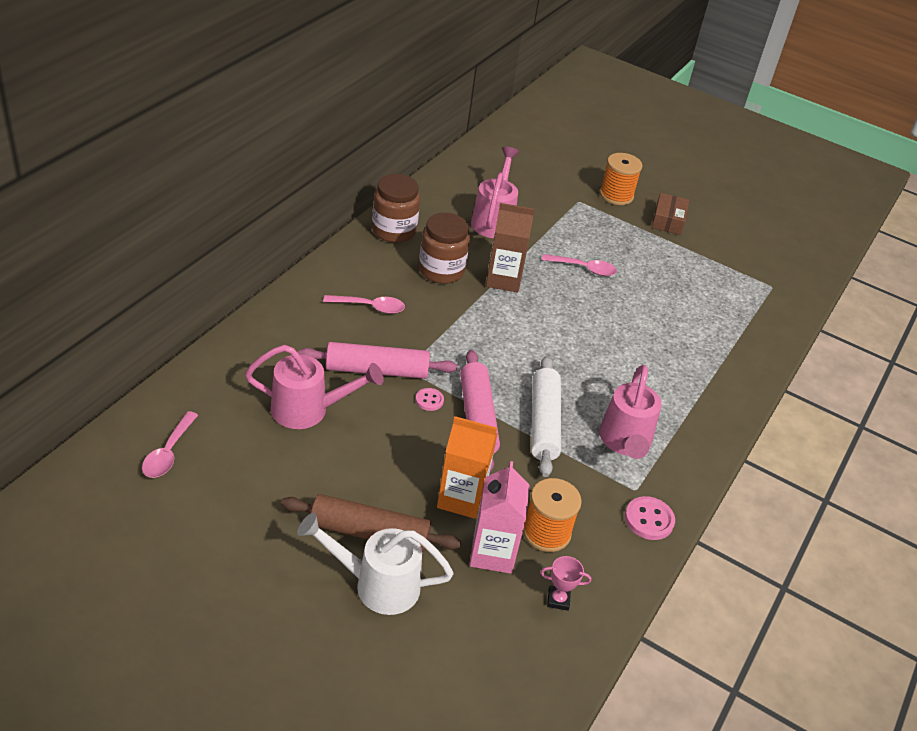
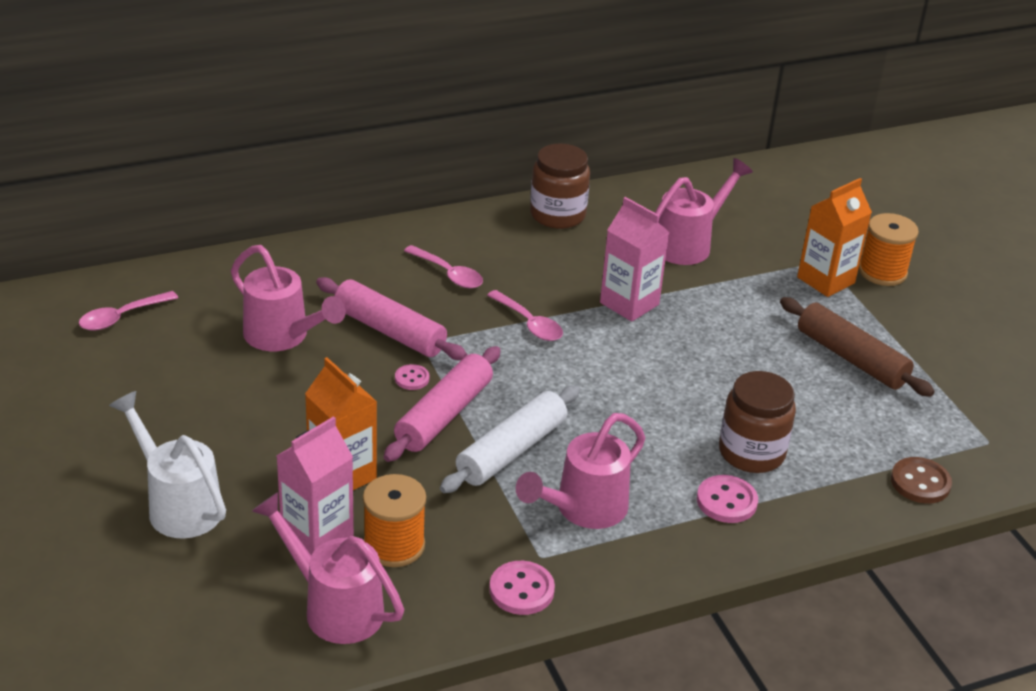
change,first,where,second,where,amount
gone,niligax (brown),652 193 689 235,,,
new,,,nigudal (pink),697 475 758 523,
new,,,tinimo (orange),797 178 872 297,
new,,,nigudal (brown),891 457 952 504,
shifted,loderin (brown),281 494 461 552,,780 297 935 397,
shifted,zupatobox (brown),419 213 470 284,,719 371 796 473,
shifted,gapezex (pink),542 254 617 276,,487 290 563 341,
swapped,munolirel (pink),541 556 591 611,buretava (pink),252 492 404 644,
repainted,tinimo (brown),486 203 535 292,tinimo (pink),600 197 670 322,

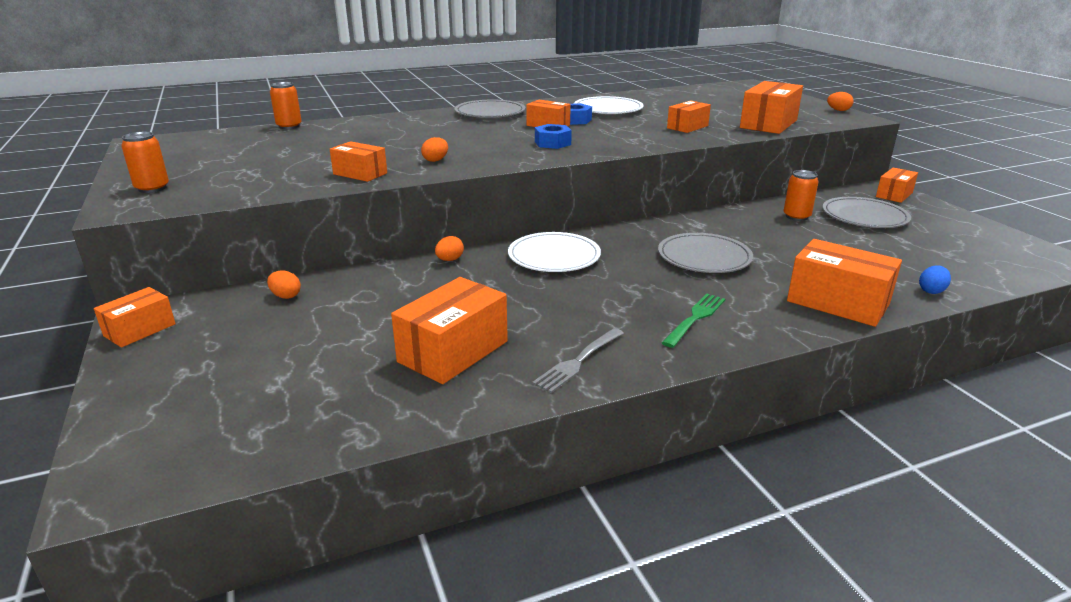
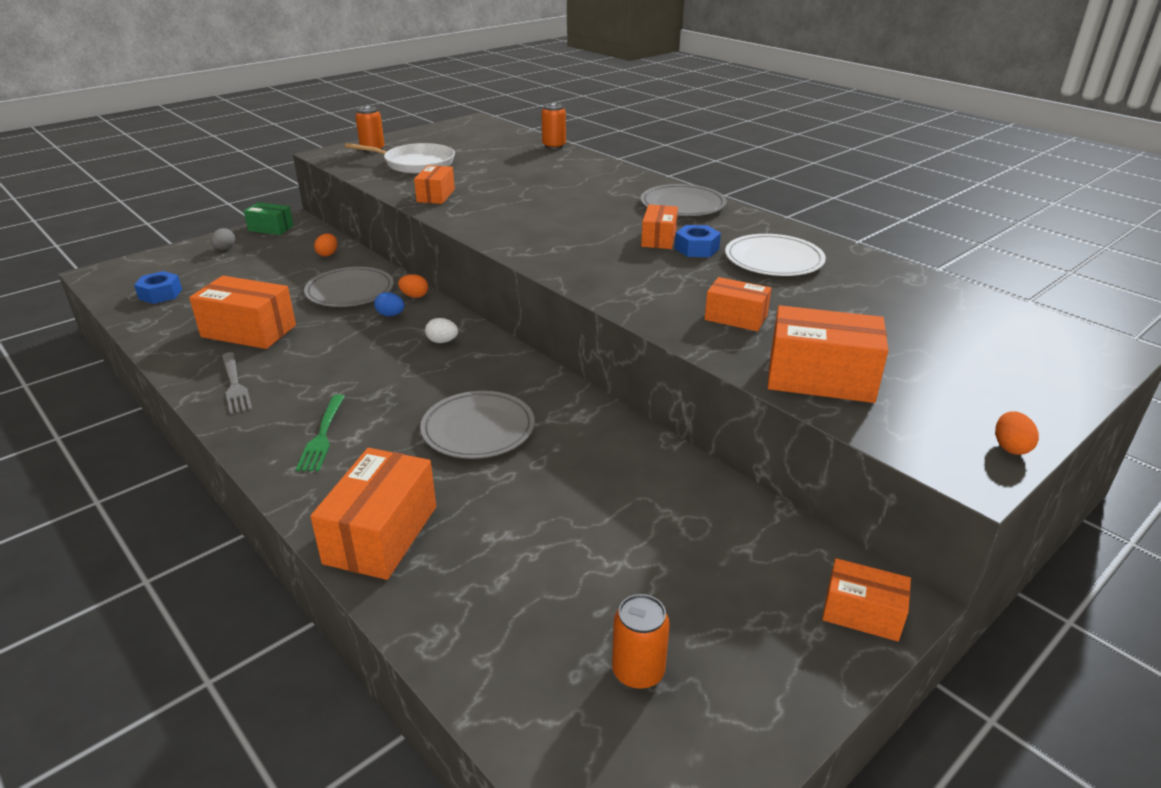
change,first,where,second,where,amount
gone,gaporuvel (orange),421 137 448 162,,,
new,,,gaporuvel (grey),211 228 235 250,
new,,,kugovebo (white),345 143 455 174,
shifted,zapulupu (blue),535 124 572 149,,134 271 182 304,
shifted,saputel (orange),784 170 819 221,,612 594 670 690,
shifted,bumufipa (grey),822 197 911 228,,304 267 394 307,
shifted,gaporuvel (blue),919 265 951 294,,374 292 405 316,
swapped,bumufipa (white),508 232 601 272,gaporuvel (white),425 318 458 343,
repainted,niligax (orange),94 287 176 348,niligax (green),244 202 294 235,
rotated,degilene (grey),532 328 624 393,,222 352 252 414,135 degrees counterclockwise
rotated,degilene (green),662 294 725 348,,296 395 345 471,75 degrees clockwise

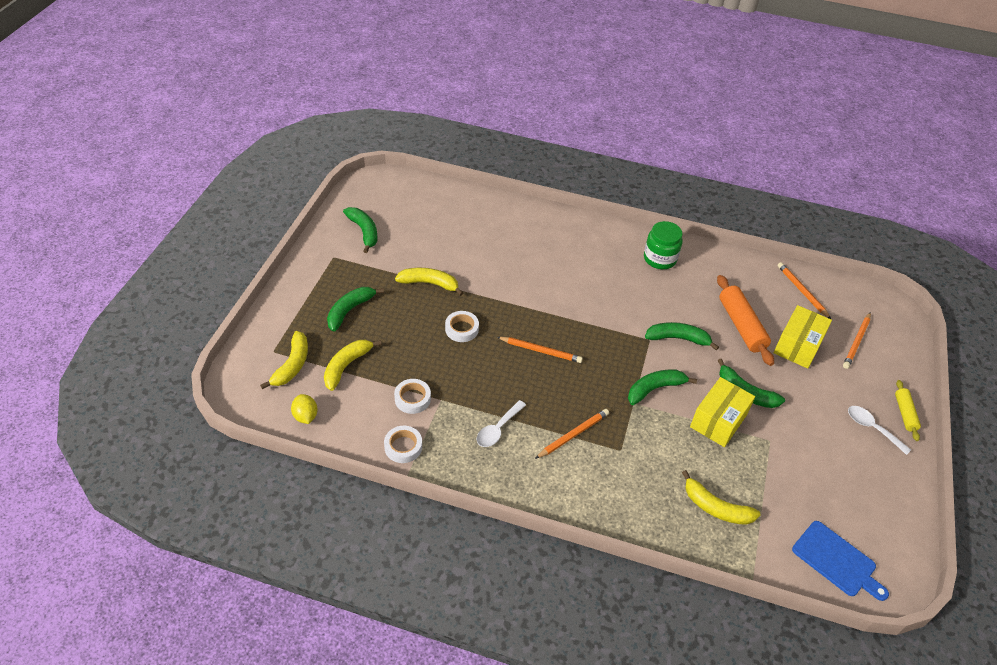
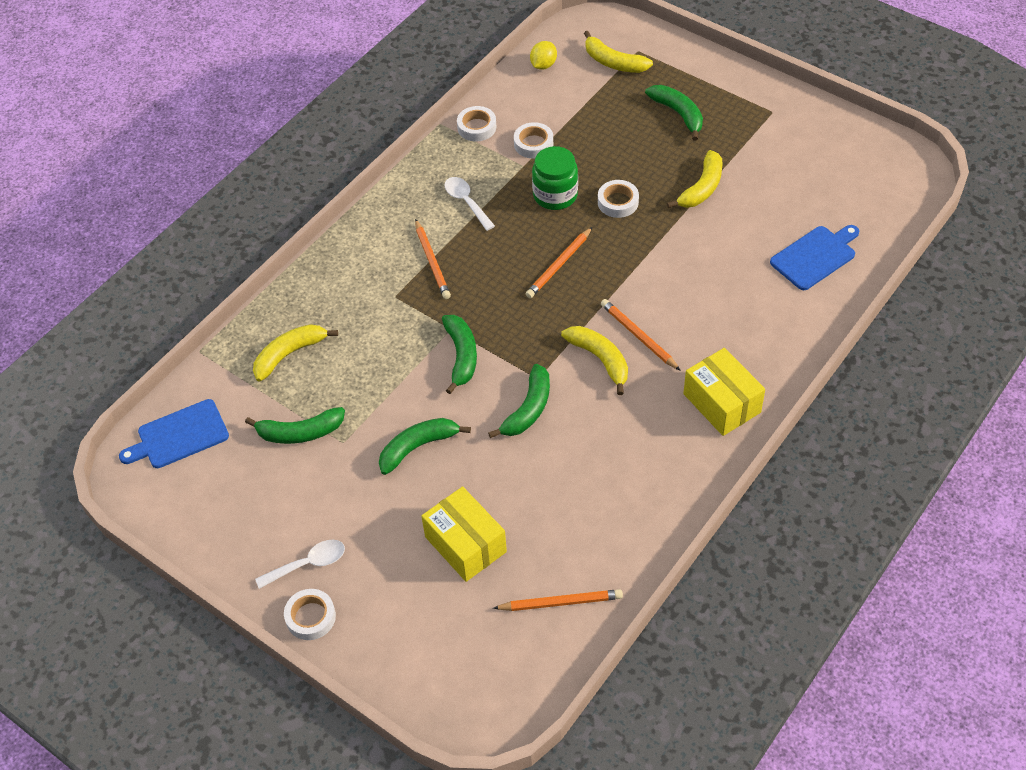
change,first,where,second,where,amount
gone,loderin (orange),717 275 774 366,,,
new,,,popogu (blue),770 225 859 290,
shifted,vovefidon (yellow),324 340 381 391,,561 326 628 395,
shifted,vovefidon (green),343 207 378 253,,245 407 345 444,
shifted,zupatobox (green),644 221 683 269,,532 146 578 210,
shifted,niligax (yellow),690 377 755 447,,683 348 765 436,
shifted,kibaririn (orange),843 312 871 369,,601 299 681 371,
swapped,loderin (yellow),895 380 921 441,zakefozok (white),284 589 336 640,
rotated,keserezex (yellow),291 394 318 424,,530 41 557 70,60 degrees counterclockwise

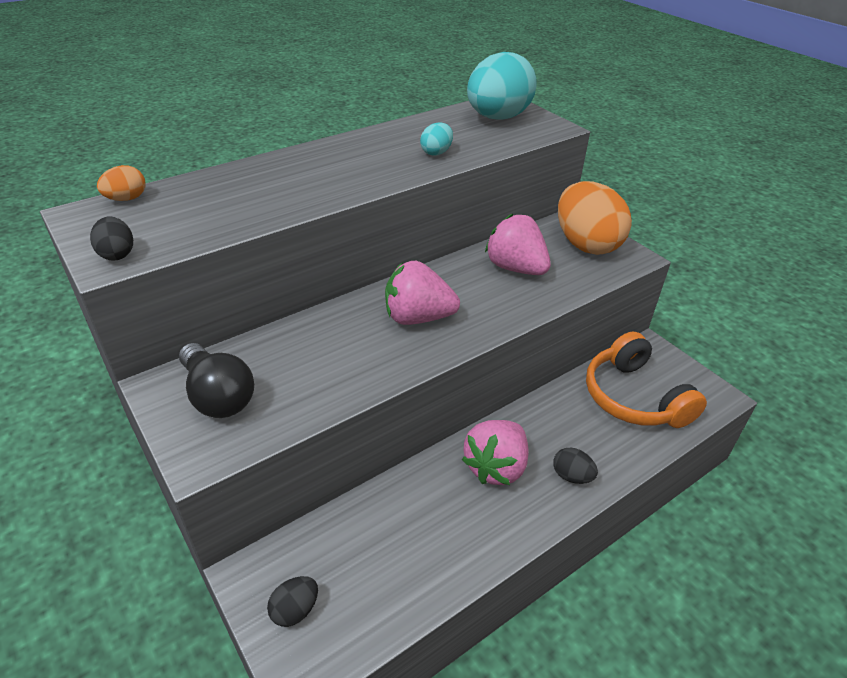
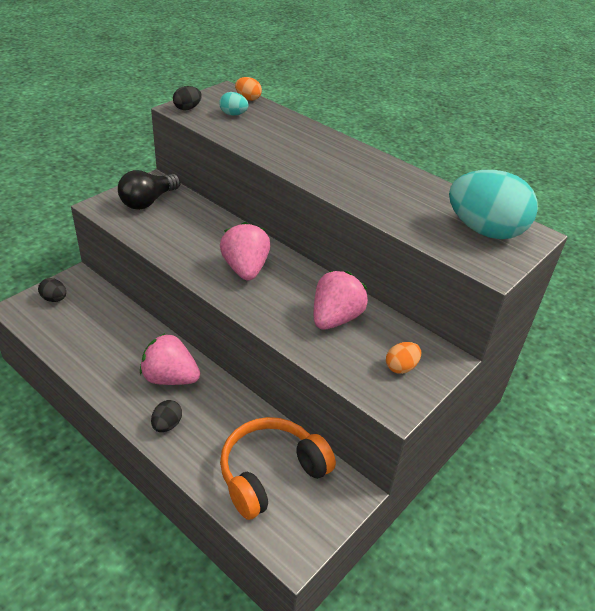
change,first,where,second,where,amount
shifted,gaporuvel (turquoise),420 122 453 156,,219 92 249 116,
scaled,gaporuvel (orange),558 181 632 255,,386 342 421 374,x0.44

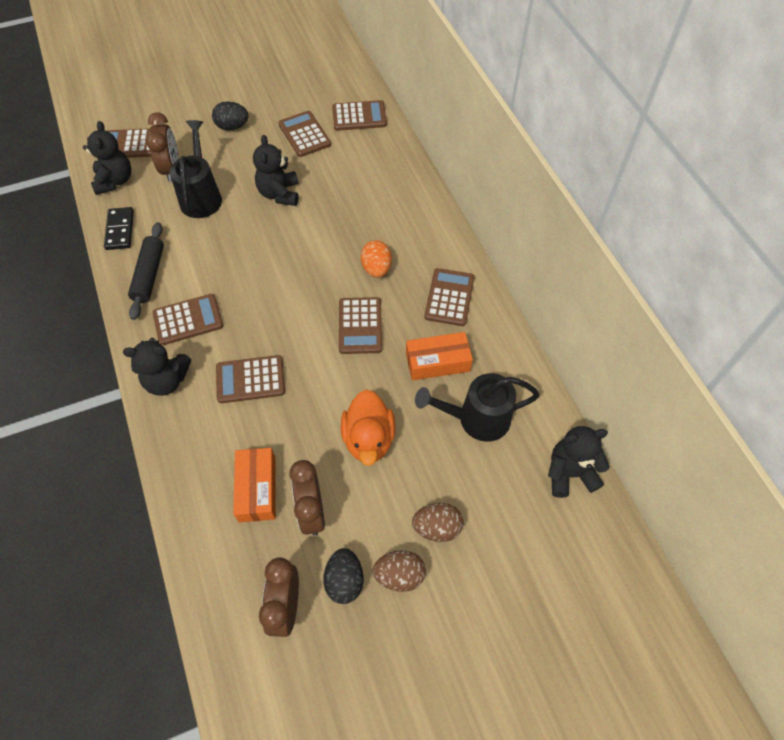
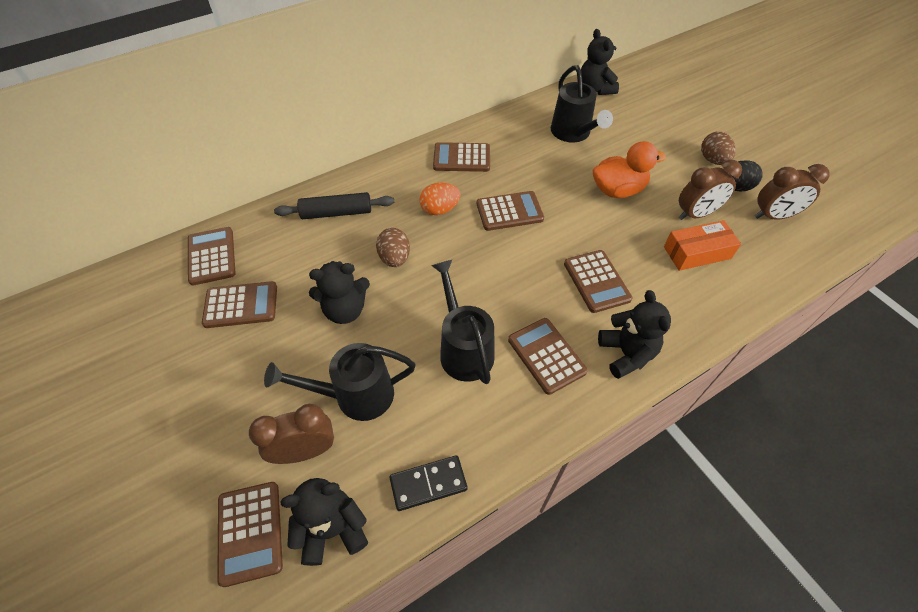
change,first,where,second,where,amount
gone,gaporuvel (black),212 101 249 130,,,
gone,niligax (orange),406 332 473 380,,,
new,,,buretava (black),431 260 495 384,
shifted,loderin (black),128 222 164 320,,274 192 394 219,
shifted,gaporuvel (brown),412 503 463 542,,376 228 410 267,
rotated,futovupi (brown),278 111 331 157,,202 281 277 328,150 degrees counterclockwise

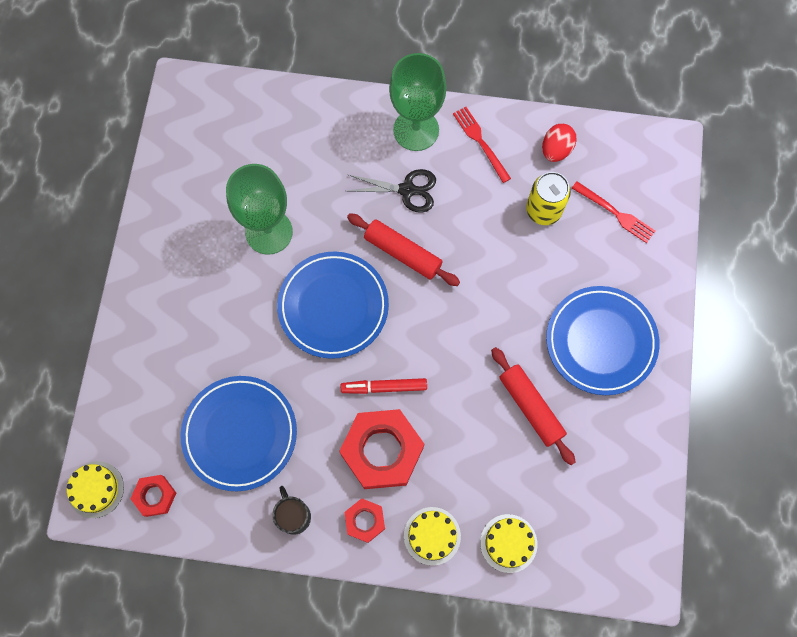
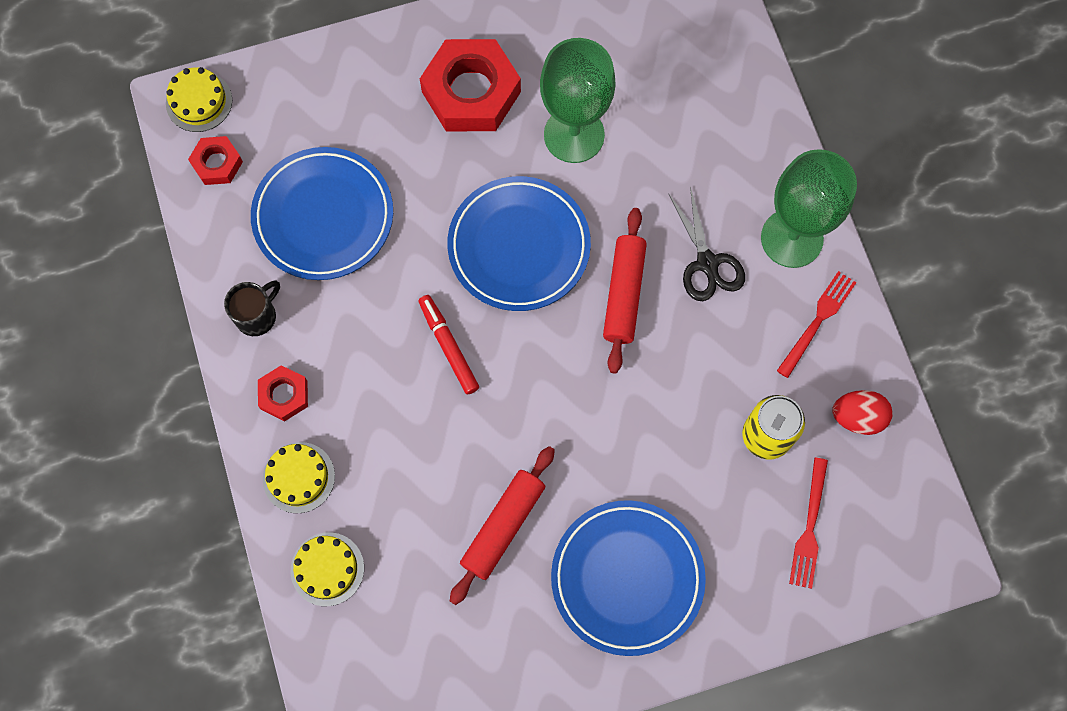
change,first,where,second,where,amount
shifted,zapulupu (red),339 409 424 489,,420 39 521 131,

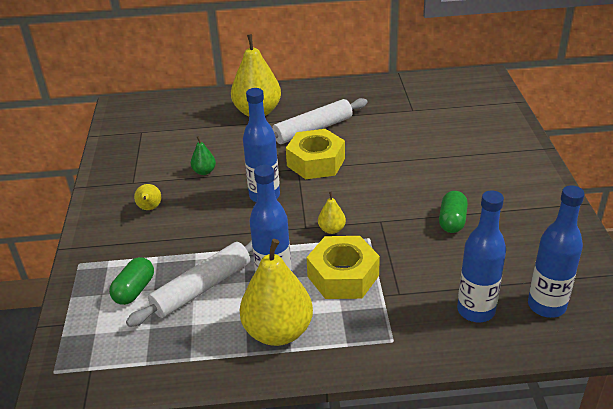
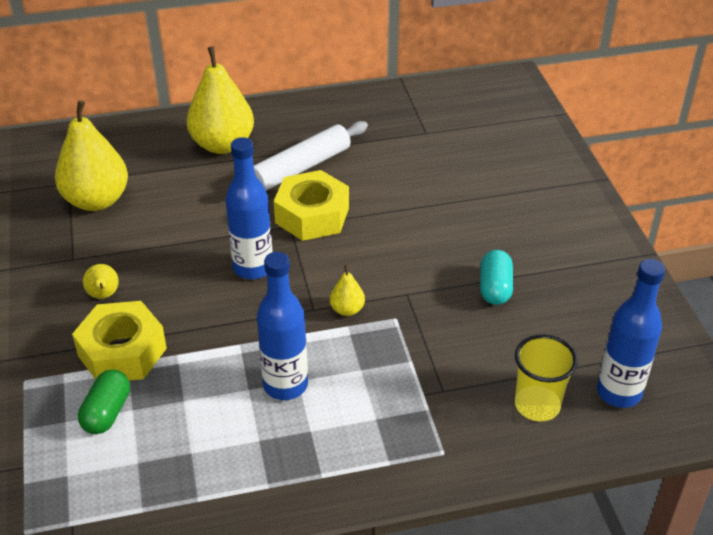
change,first,where,second,where,amount
gone,loderin (white),126 240 253 327,,,
gone,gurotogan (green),191 136 216 175,,,
shifted,gurotogan (yellow),240 239 313 346,,55 100 128 211,
shifted,zapulupu (yellow),306 236 380 299,,72 301 167 380,
swapped,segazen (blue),457 190 506 322,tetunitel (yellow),515 334 578 421,
repainted,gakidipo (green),439 191 468 233,gakidipo (turquoise),480 250 513 305,

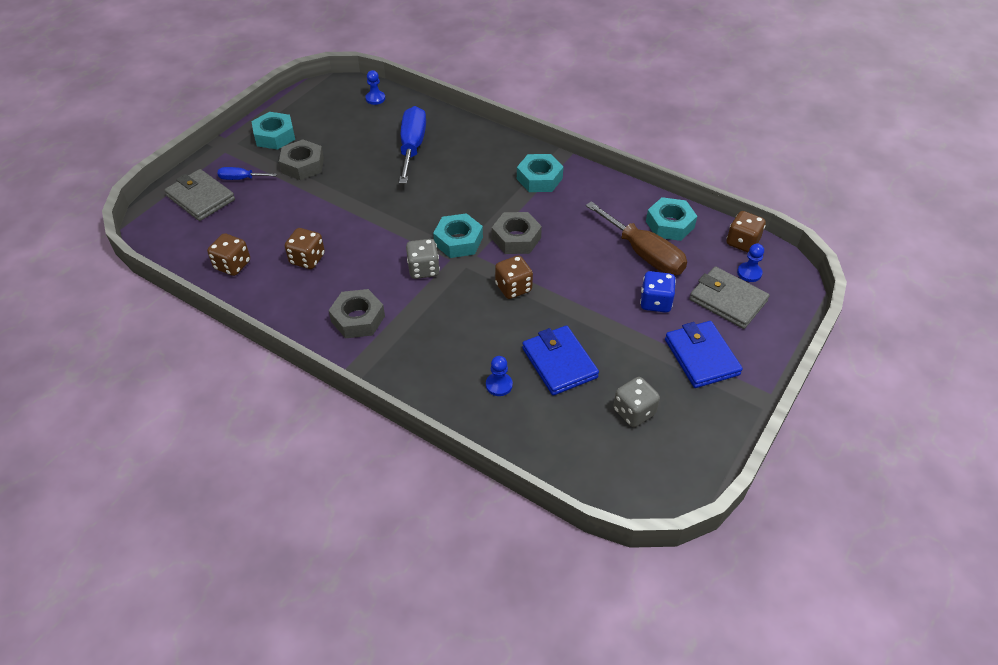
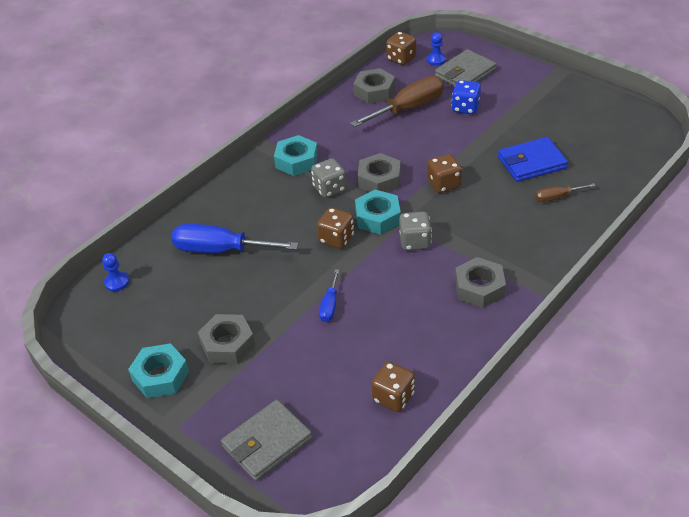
change,first,where,second,where,amount
gone,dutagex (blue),665 321 743 388,,,
shifted,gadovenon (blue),218 167 277 180,,319 269 339 322,
shifted,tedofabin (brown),285 228 325 269,,317 208 354 249,
shifted,tedofabin (grey),613 377 660 427,,311 158 346 198,
swapped,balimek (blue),486 356 513 396,gadovenon (brown),535 183 595 202,
repainted,zapulupu (turquoise),646 197 697 241,zapulupu (grey),353 68 395 104,

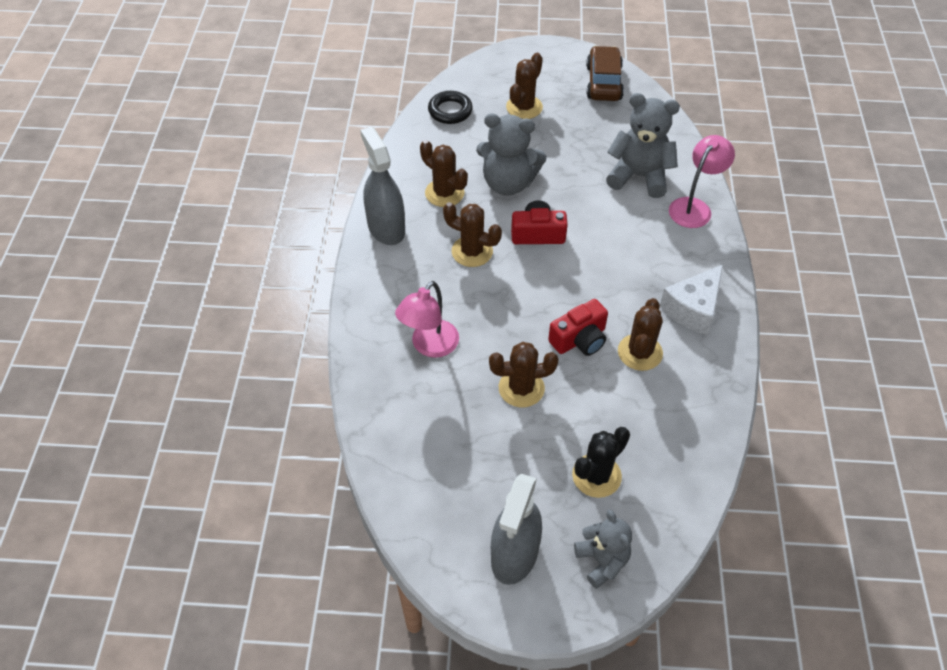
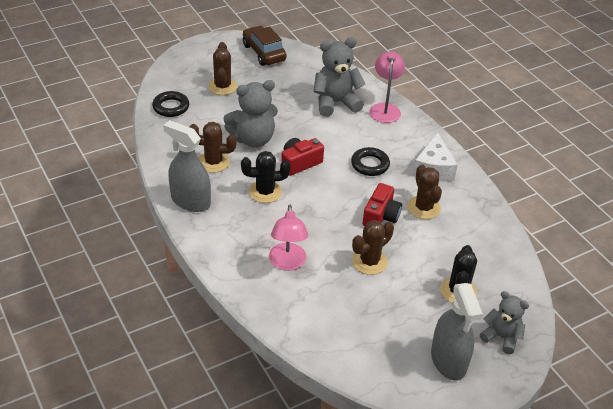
change,first,where,second,where,amount
new,,,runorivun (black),351 147 390 176,
repainted,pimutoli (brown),443 202 502 267,pimutoli (black),241 151 291 203,

